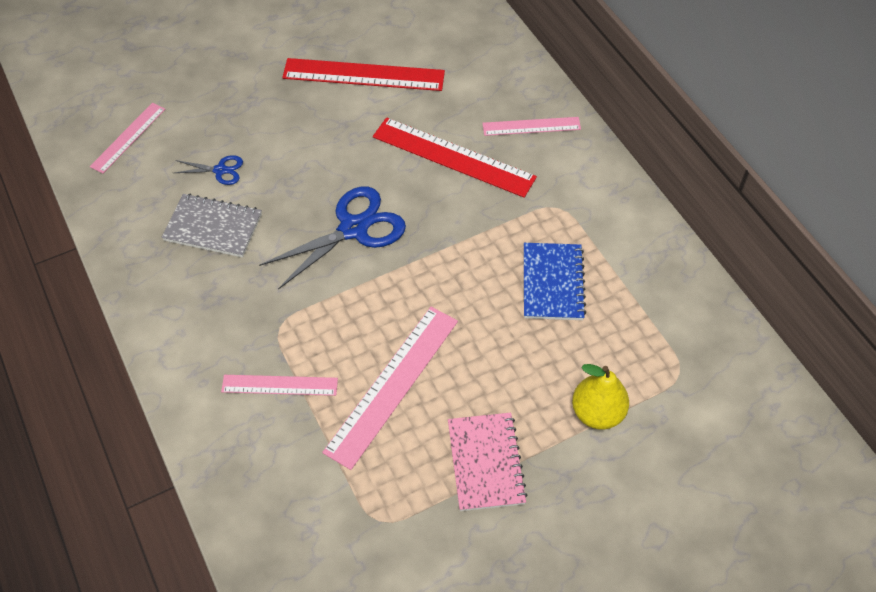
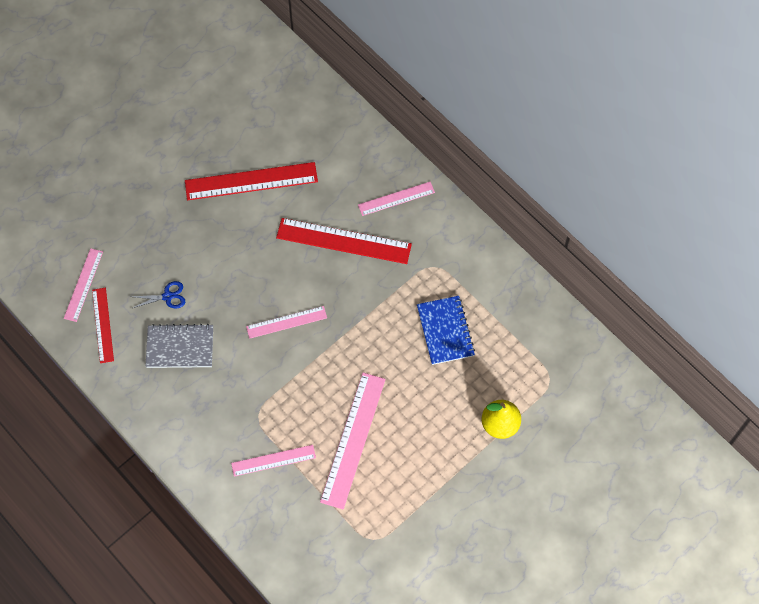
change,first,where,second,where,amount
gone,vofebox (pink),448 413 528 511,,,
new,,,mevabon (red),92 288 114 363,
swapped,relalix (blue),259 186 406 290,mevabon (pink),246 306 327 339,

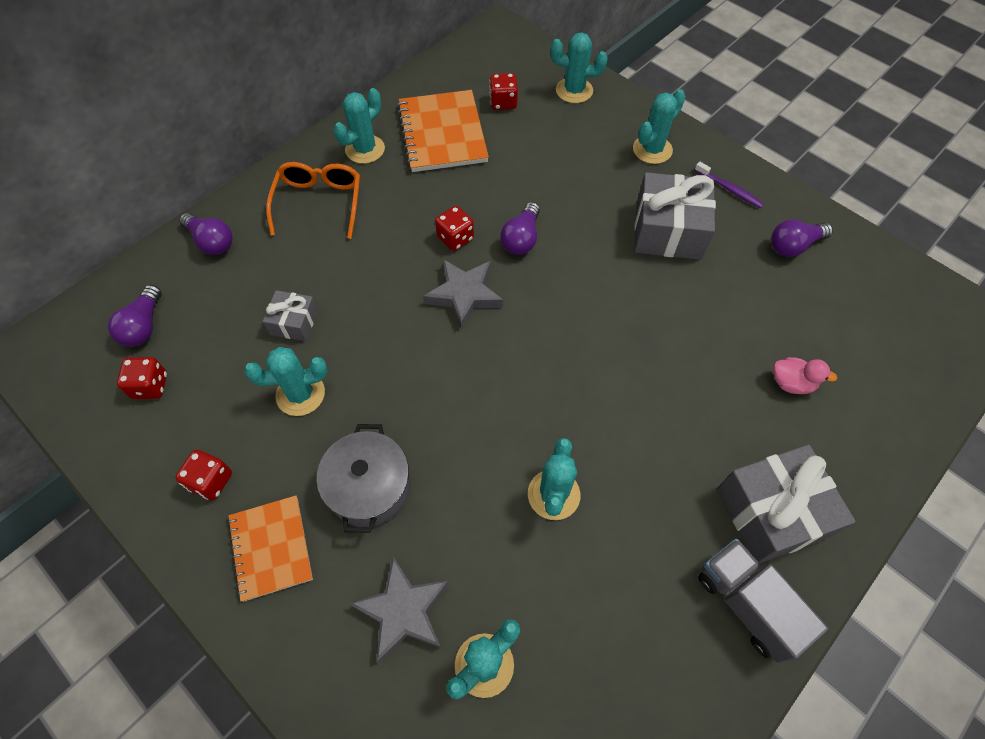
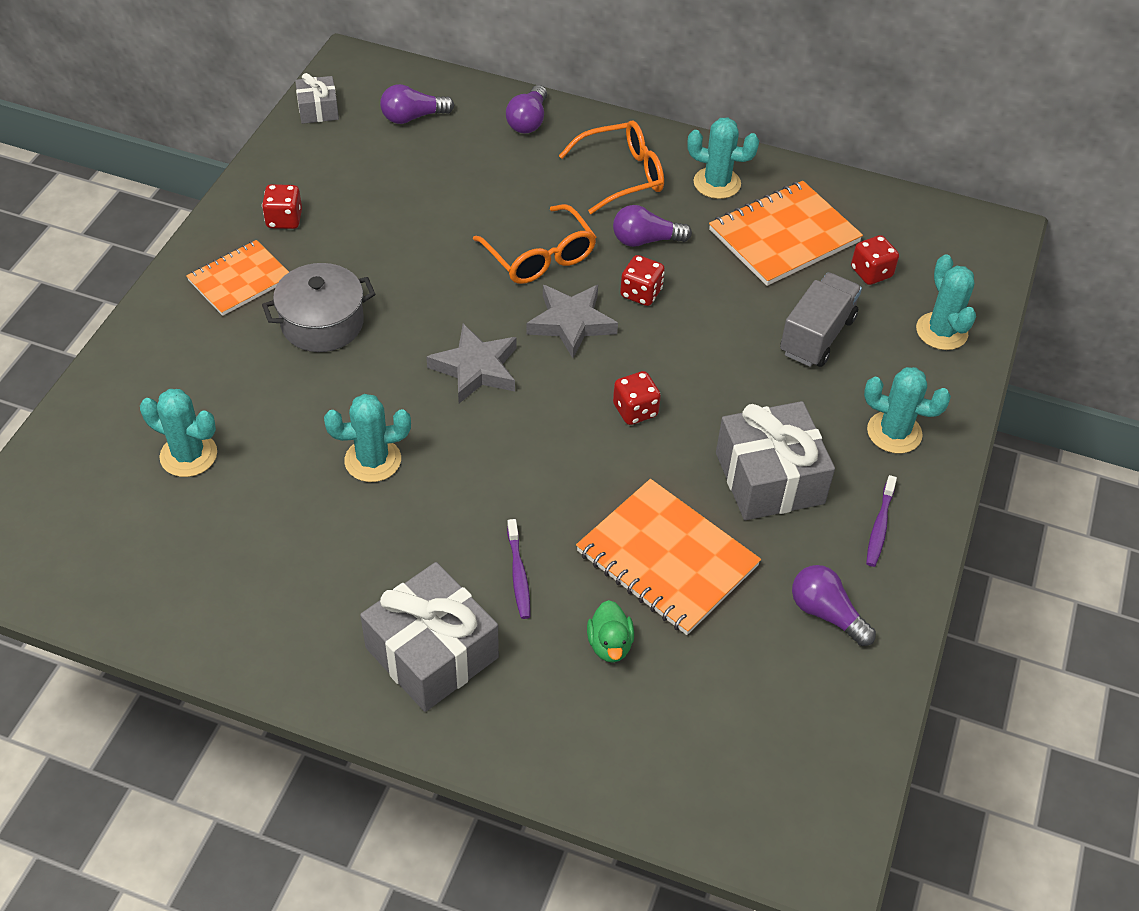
change,first,where,second,where,amount
gone,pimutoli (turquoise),244 347 327 416,,,
new,,,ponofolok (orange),473 204 596 284,
new,,,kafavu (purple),507 519 530 619,
new,,,vofebox (orange),576 479 761 635,
shifted,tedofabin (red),117 357 167 399,,613 371 661 425,
shifted,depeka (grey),263 290 318 341,,295 73 339 124,
shifted,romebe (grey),349 556 449 663,,427 324 517 403,
shifted,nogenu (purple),501 202 540 255,,613 205 692 247,
shifted,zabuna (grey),698 539 828 663,,780 273 862 367,
repainted,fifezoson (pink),773 357 837 394,fifezoson (green),587 600 634 663,

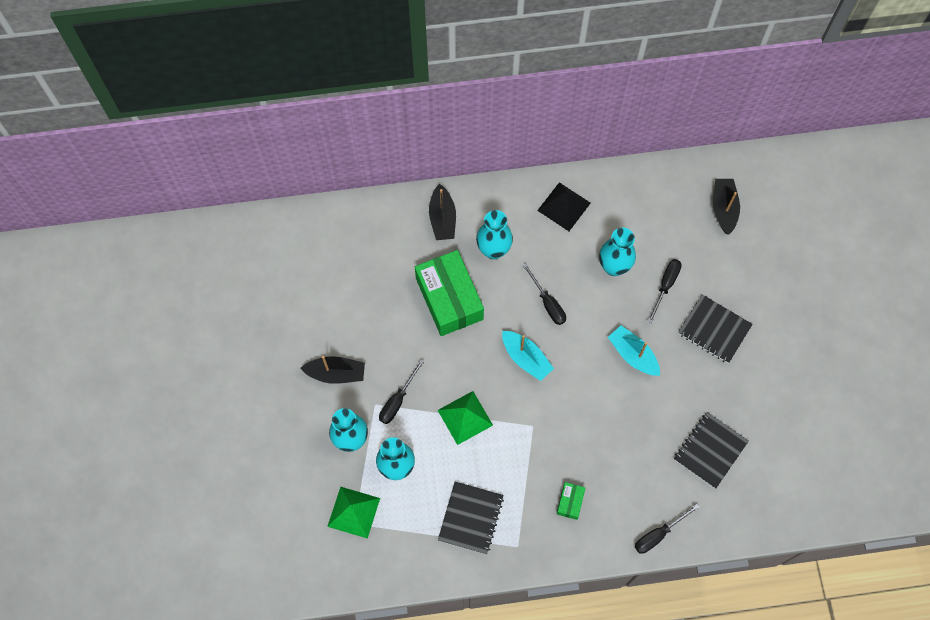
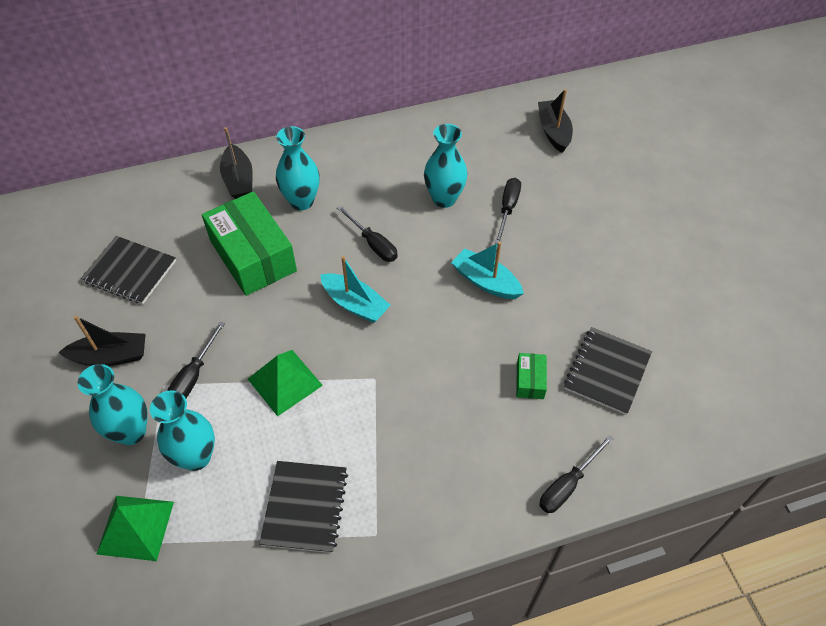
change,first,where,second,where,amount
gone,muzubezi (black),537 182 591 231,,,
shifted,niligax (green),557 482 585 520,,516 353 547 399,
shifted,vofebox (black),678 294 753 363,,81 236 176 304,

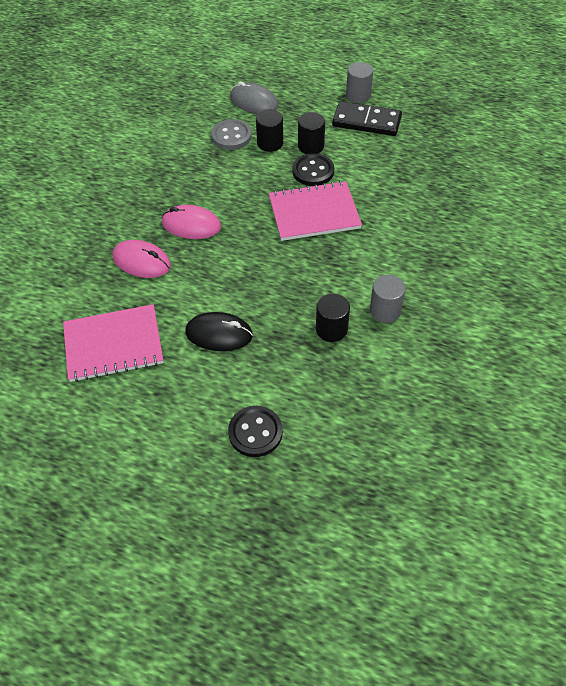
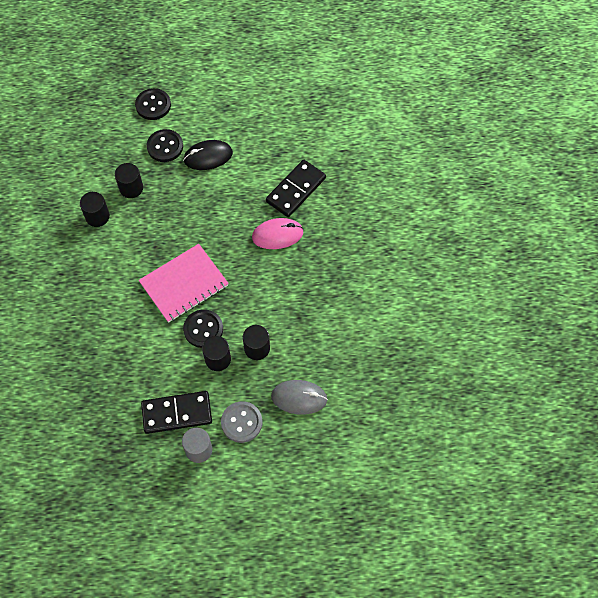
change,first,where,second,where,amount
gone,vofebox (pink),63 304 164 382,,,
new,,,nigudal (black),147 129 183 162,
shifted,nigudal (grey),211 119 252 150,,221 401 262 443,
swapped,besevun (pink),113 240 171 278,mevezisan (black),266 160 326 217,
repainted,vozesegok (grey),370 275 406 323,vozesegok (black),80 192 110 227,

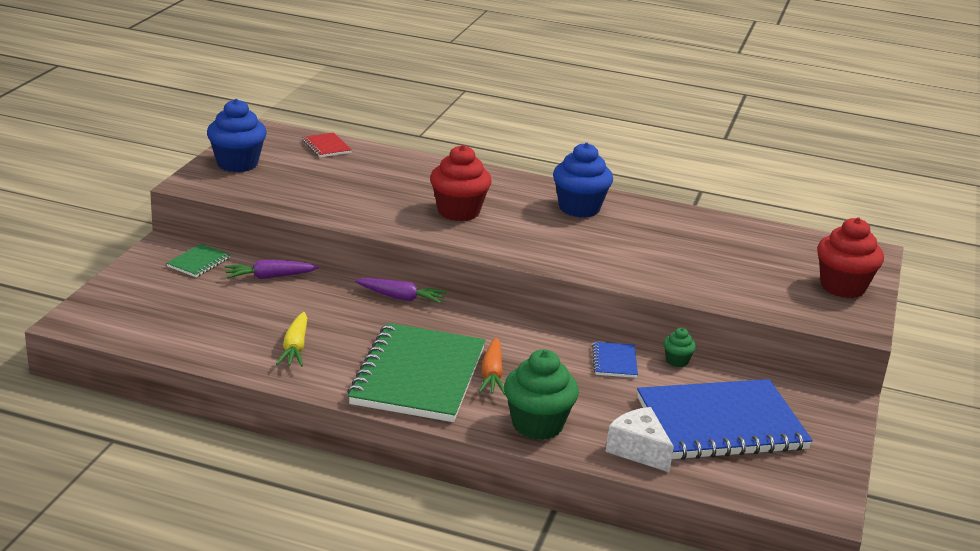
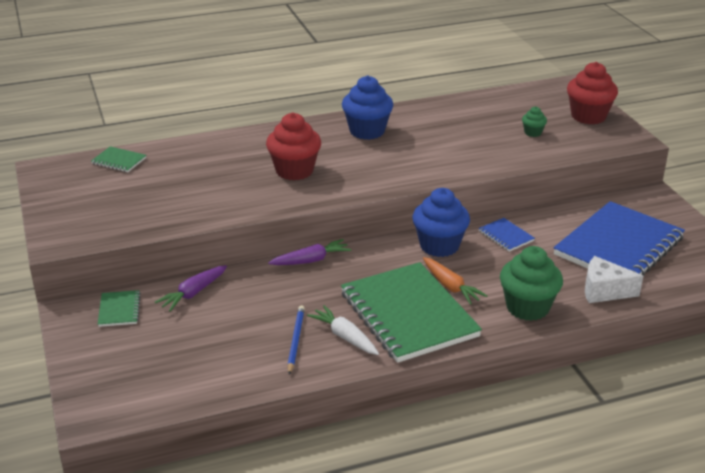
change,first,where,second,where,amount
new,,,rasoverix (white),307 305 379 355,
shifted,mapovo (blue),207 99 267 172,,413 188 470 257,
shifted,mapovo (green),663 328 696 367,,522 106 547 137,
swapped,rasoverix (yellow),276 312 307 367,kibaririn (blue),287 305 305 374,
repainted,vofebox (red),302 132 352 157,vofebox (green),91 146 146 172,

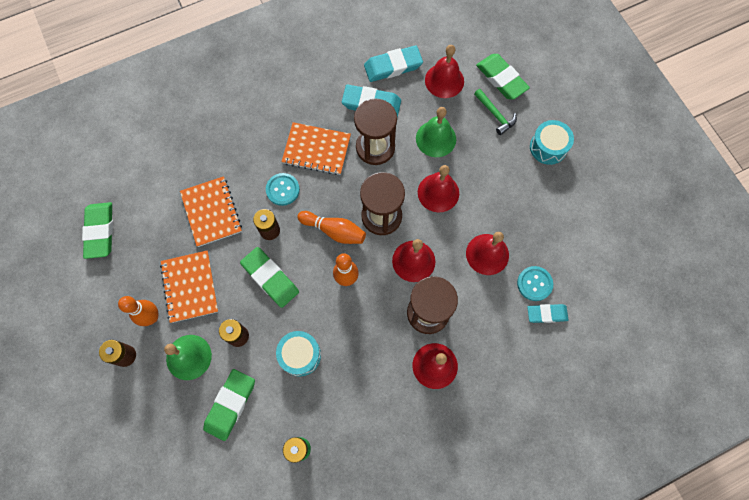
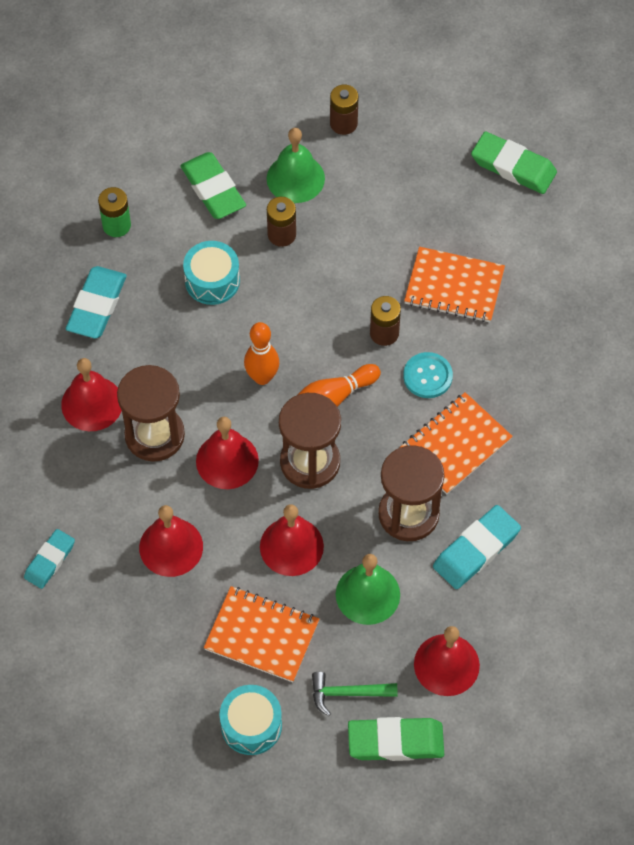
change,first,where,second,where,amount
gone,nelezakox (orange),118 296 158 326,,,
gone,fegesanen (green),240 247 299 308,,,
gone,nigudal (turquoise),517 266 553 301,,,
shifted,vofebox (orange),160 250 219 323,,204 586 319 682,
shifted,fegesanen (turquoise),364 45 423 82,,66 266 127 339,

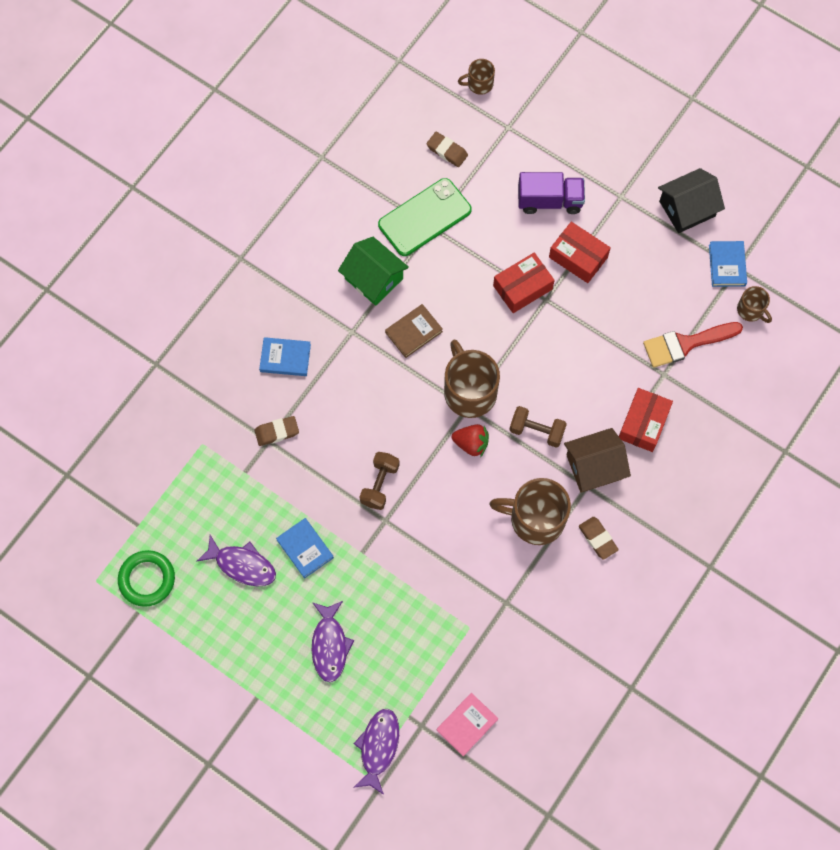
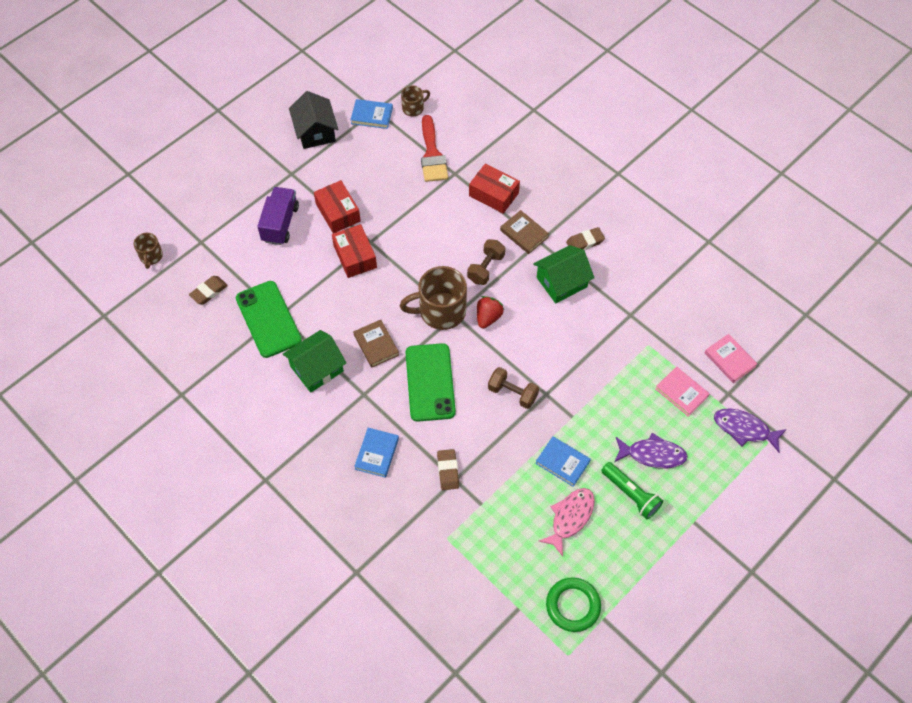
change,first,where,second,where,amount
new,,,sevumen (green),405 343 456 422,
new,,,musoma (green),601 462 663 519,
new,,,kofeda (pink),656 366 710 417,
swapped,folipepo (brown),489 478 571 545,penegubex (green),533 245 594 303,
swapped,penegubex (brown),564 428 631 493,kofeda (brown),500 210 549 254,
repainted,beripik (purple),197 535 276 586,beripik (pink),539 488 595 556,
rotated,kofeda (blue),276 518 334 579,,535 436 591 487,60 degrees clockwise
rotated,niligax (red),549 222 611 283,,314 180 361 233,75 degrees counterclockwise

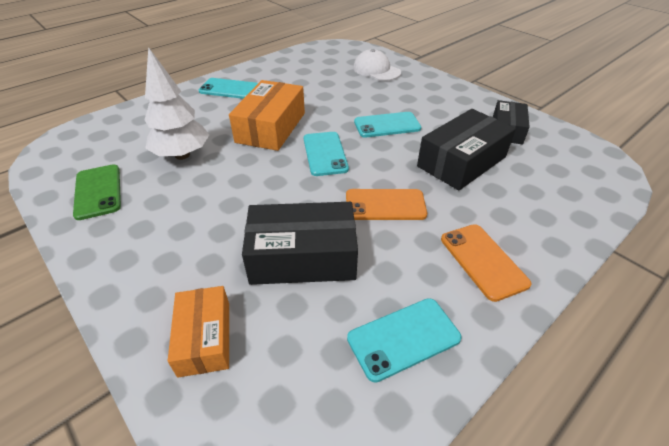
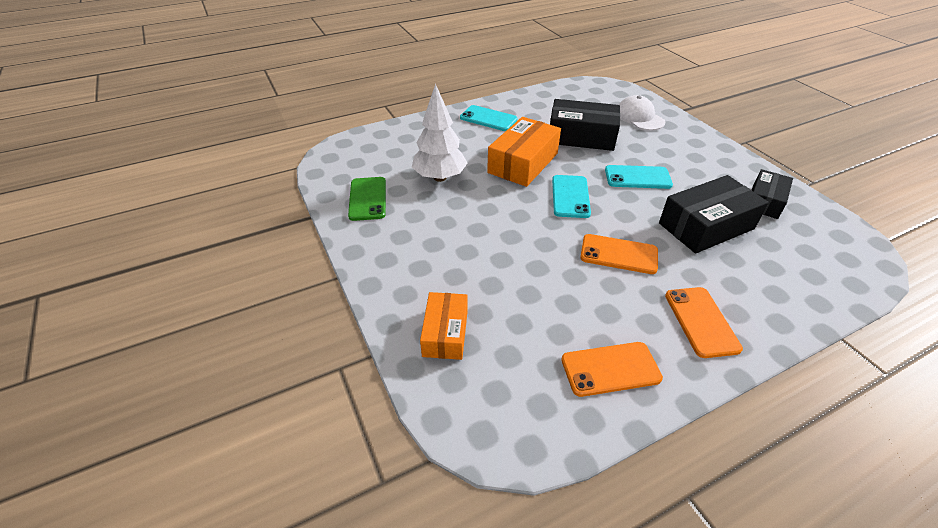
change,first,where,second,where,amount
shifted,niligax (black),242 202 358 285,,550 99 620 151,
repainted,sevumen (turquoise),347 298 462 383,sevumen (orange),561 342 663 397,

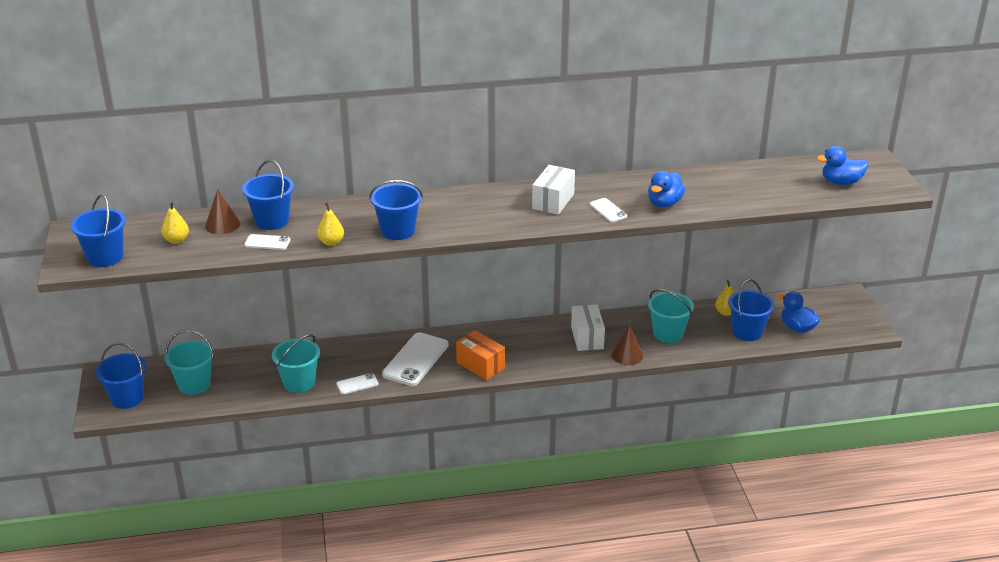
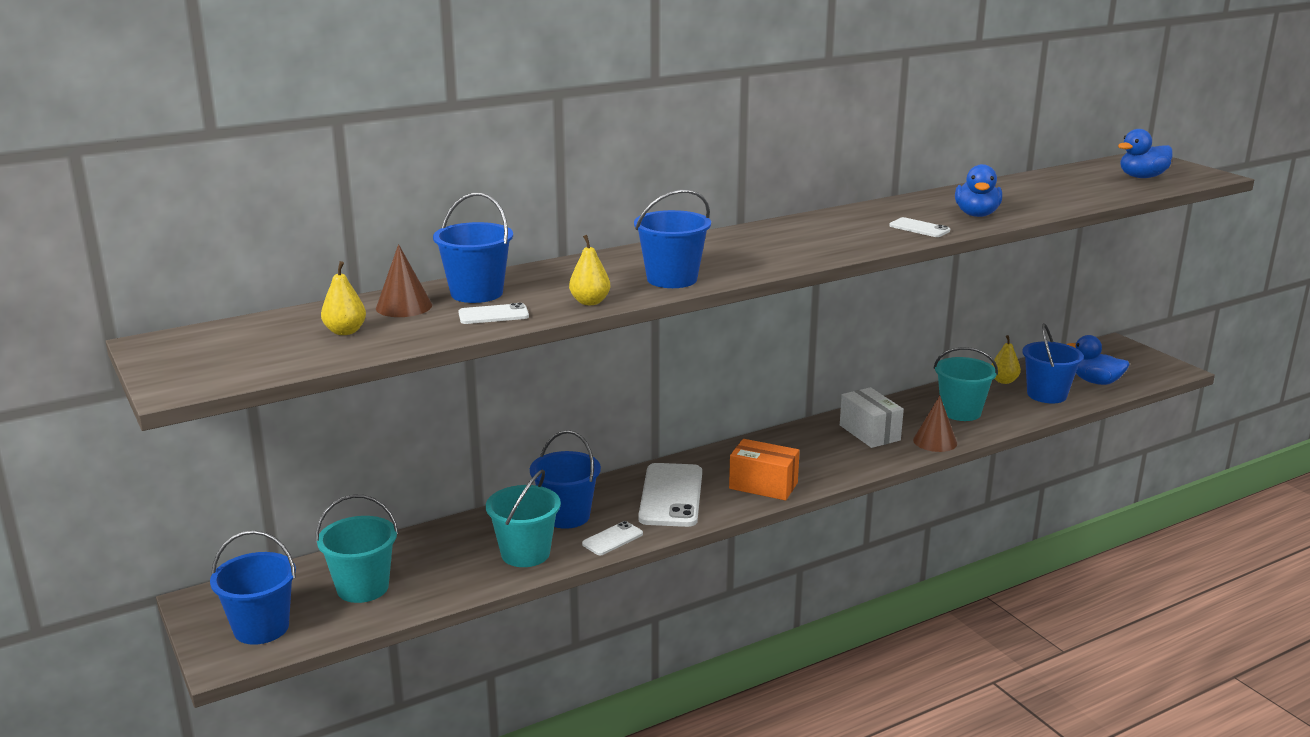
change,first,where,second,where,amount
gone,niligax (white),532 165 575 215,,,
shifted,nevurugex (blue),71 194 126 267,,530 430 601 529,

